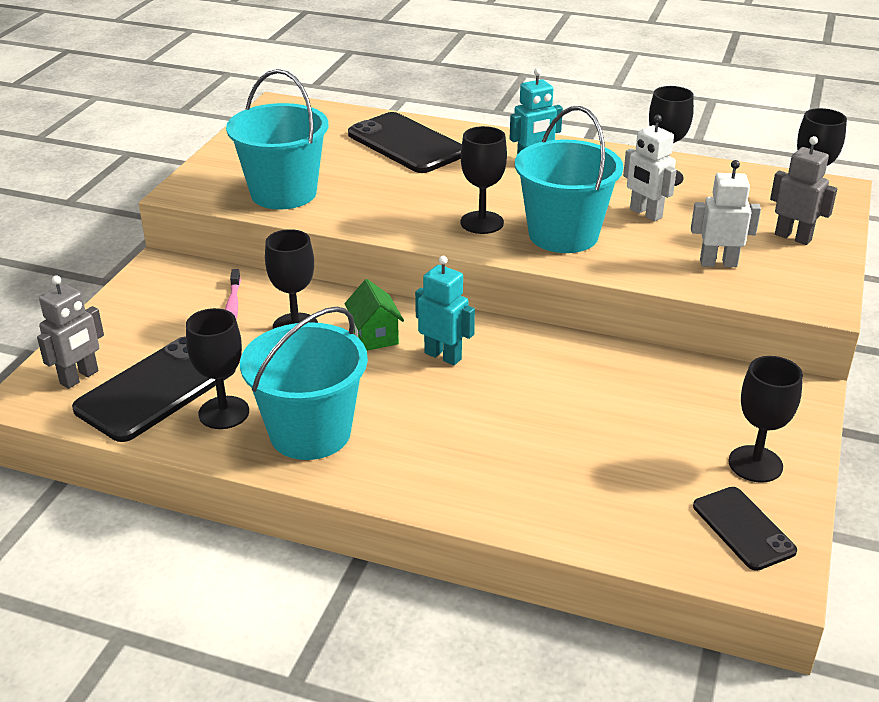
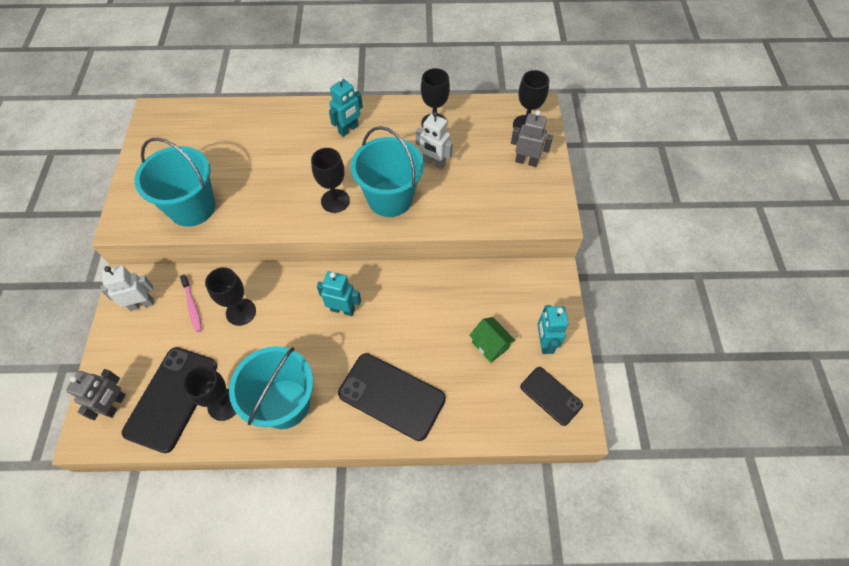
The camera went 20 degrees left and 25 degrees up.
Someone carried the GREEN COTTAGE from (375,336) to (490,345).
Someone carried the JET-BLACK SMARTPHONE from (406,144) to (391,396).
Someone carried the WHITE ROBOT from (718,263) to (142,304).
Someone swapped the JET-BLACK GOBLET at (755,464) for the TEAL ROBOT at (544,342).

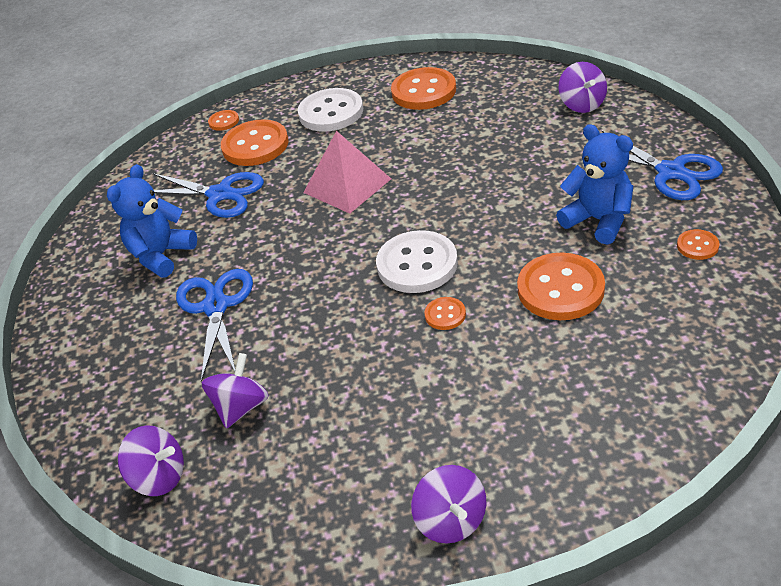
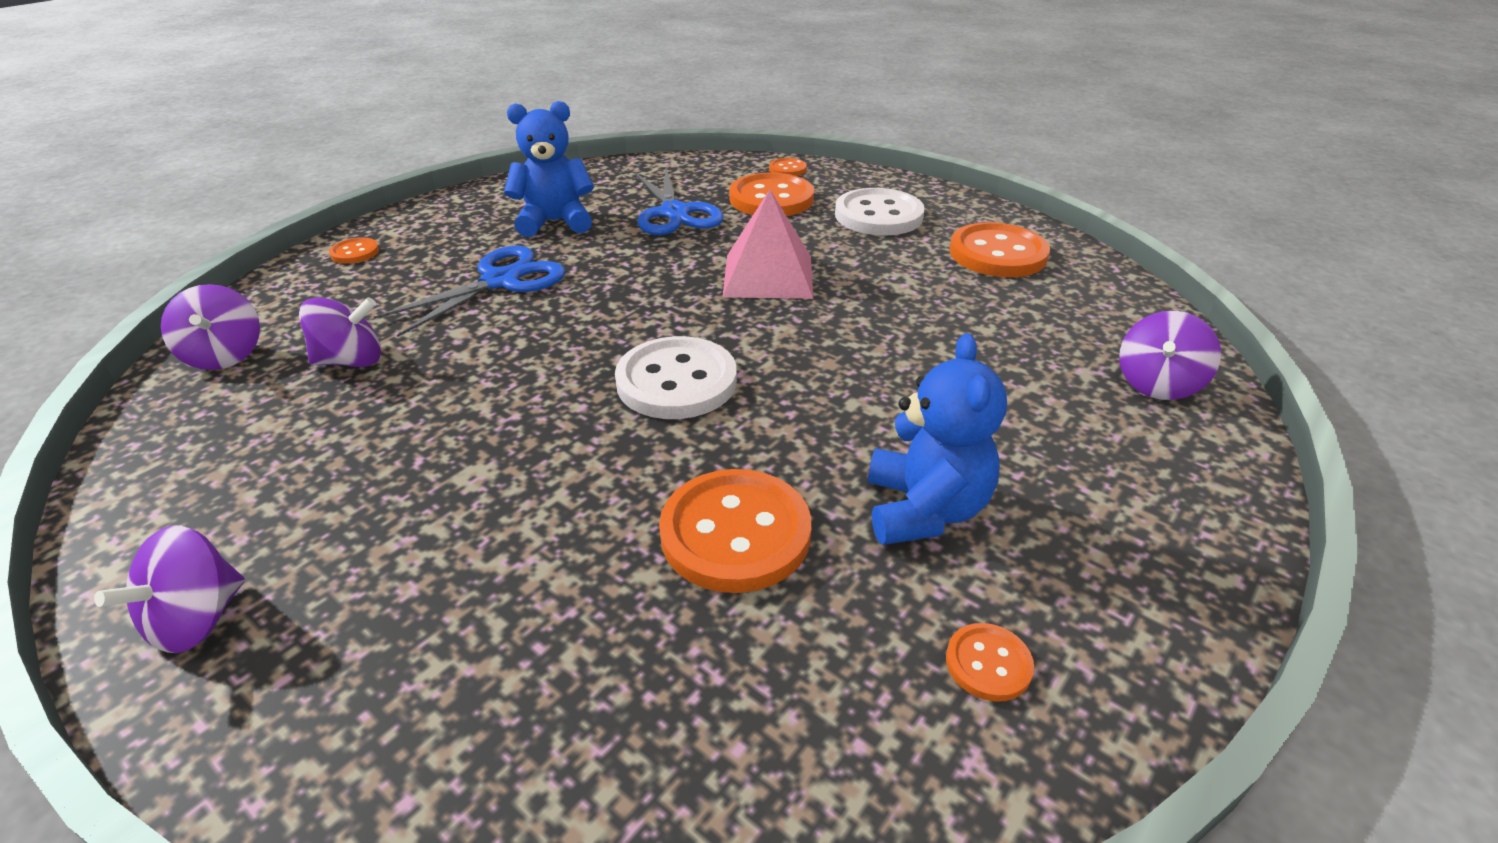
The camera went 45 degrees right and 5 degrees down.
Someone carried the BRIGHT ORANGE SHIRT BUTTON from (445,315) to (355,252).
Someone took away the BLUE SHEARS at (671,172).

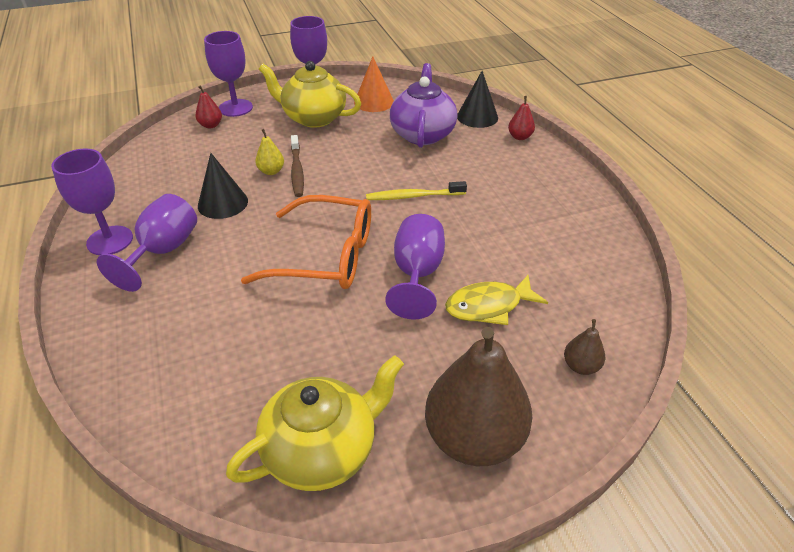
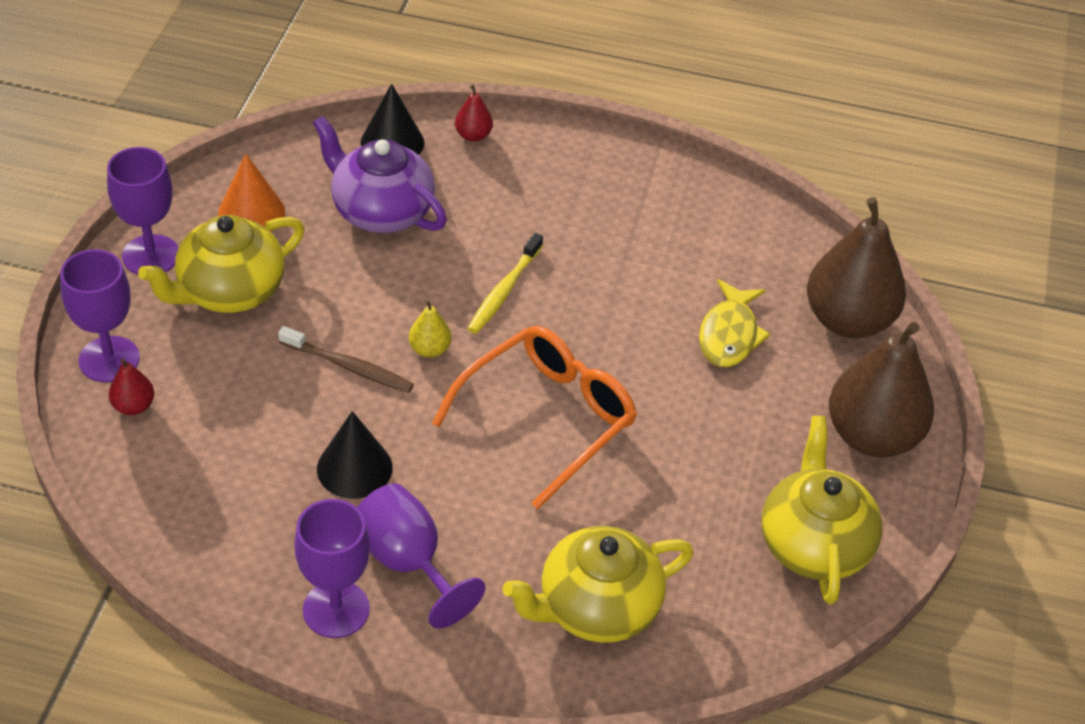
The camera went 60 degrees left and 5 degrees up.
Someone carried the BRIGHT YELLOW PEAR FRUIT from (271,171) to (430,349).
Someone took away the VIOLET GOBLET at (417,274).
Someone scaled the RUSSET PEAR FRUIT at (581,366) by 2.34.
Someone put down the BRIGHT YELLOW CHINA TEAPOT at (596,608).

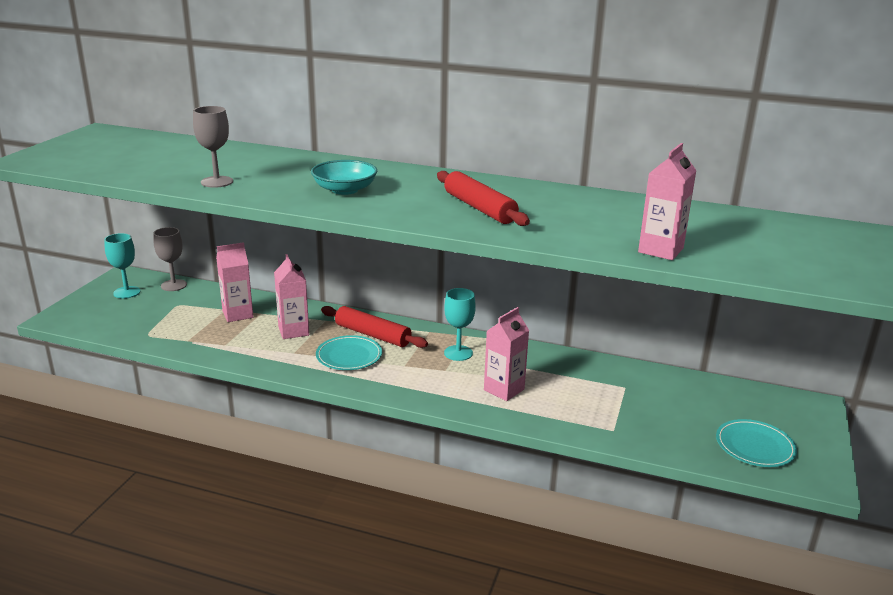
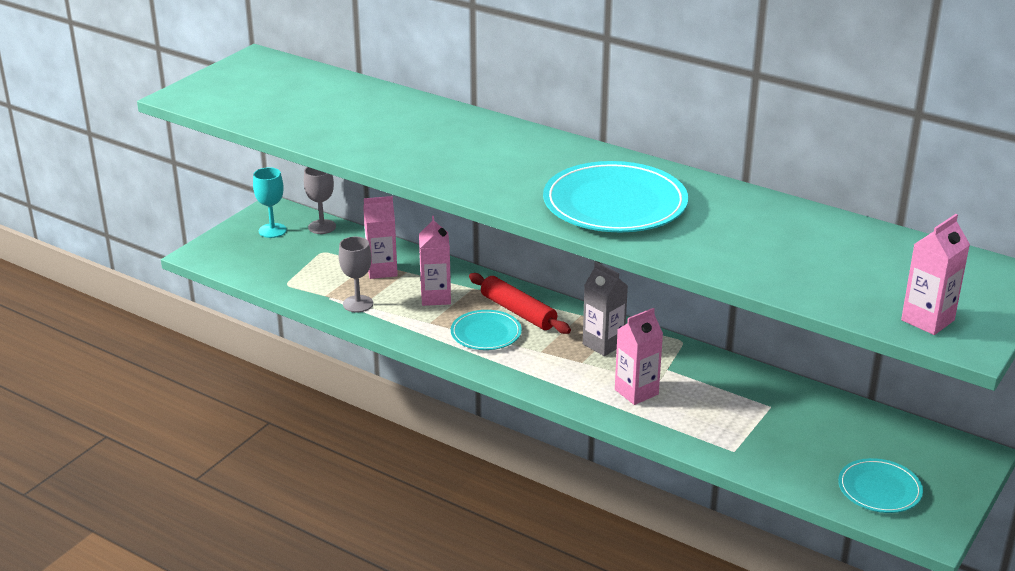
The camera went 15 degrees right and 5 degrees up.
Someone carried the GRAY GOBLET from (217,182) to (358,304).
Someone took away the TEAL BOWL at (344,190).
Someone swapped the SCARLET DOUGH ROLLER at (479,208) for the TEAL DINNER PLATE at (615,203).
Someone swapped the TEAL GOBLET at (458,353) for the GRAY CARTON at (603,344).
Someone carried the ROSE-PINK CARTON from (660,250) to (927,320).

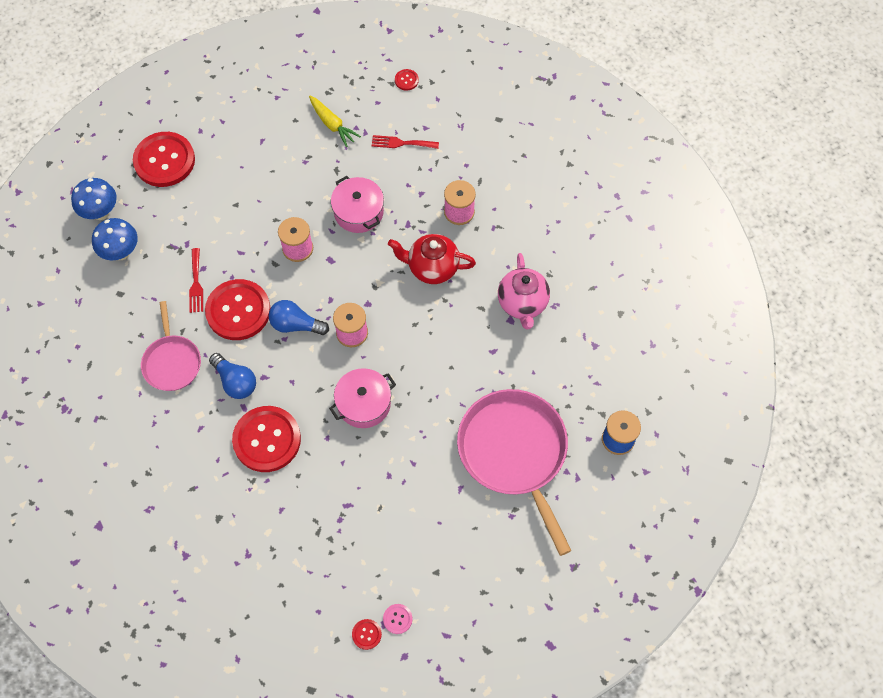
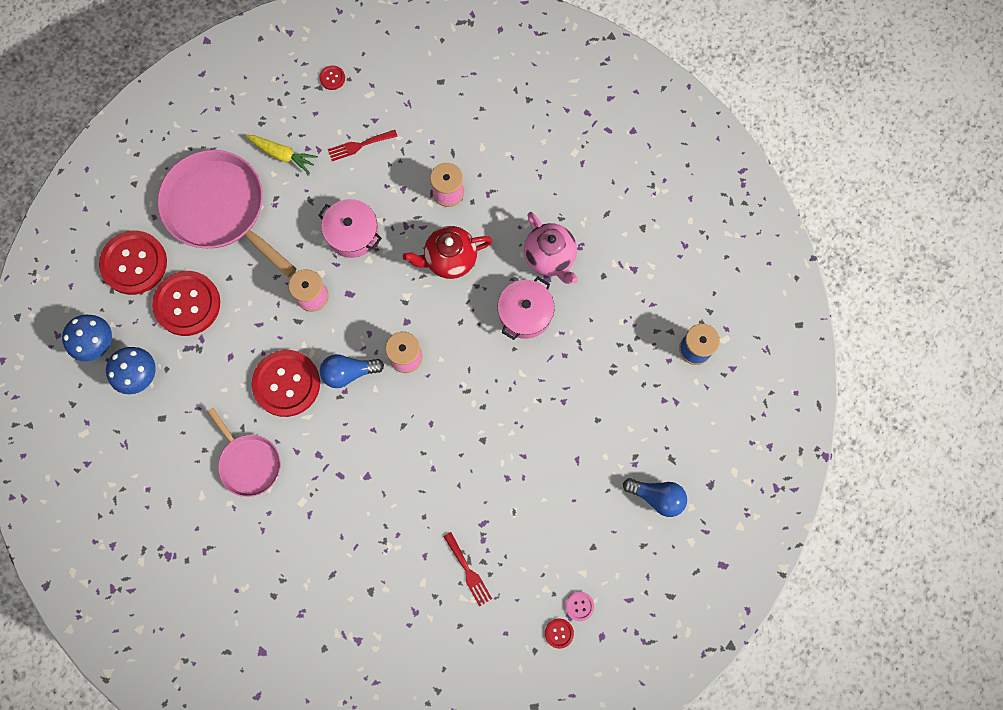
The camera went 25 degrees left and 10 degrees up.
Someone carried the SCARLET FORK from (196,283) to (468,571).
Someone carried the BLUE LIGHT BULB from (235,382) to (657,497).
Someone carried the SCARLET SHIRT BUTTON from (267,440) to (187,304).
Someone carried the ROSE-PINK STOCKPOT from (364,403) to (525,313).
Someone carried the ROSE-PINK SKILLET from (514,453) to (219,209).

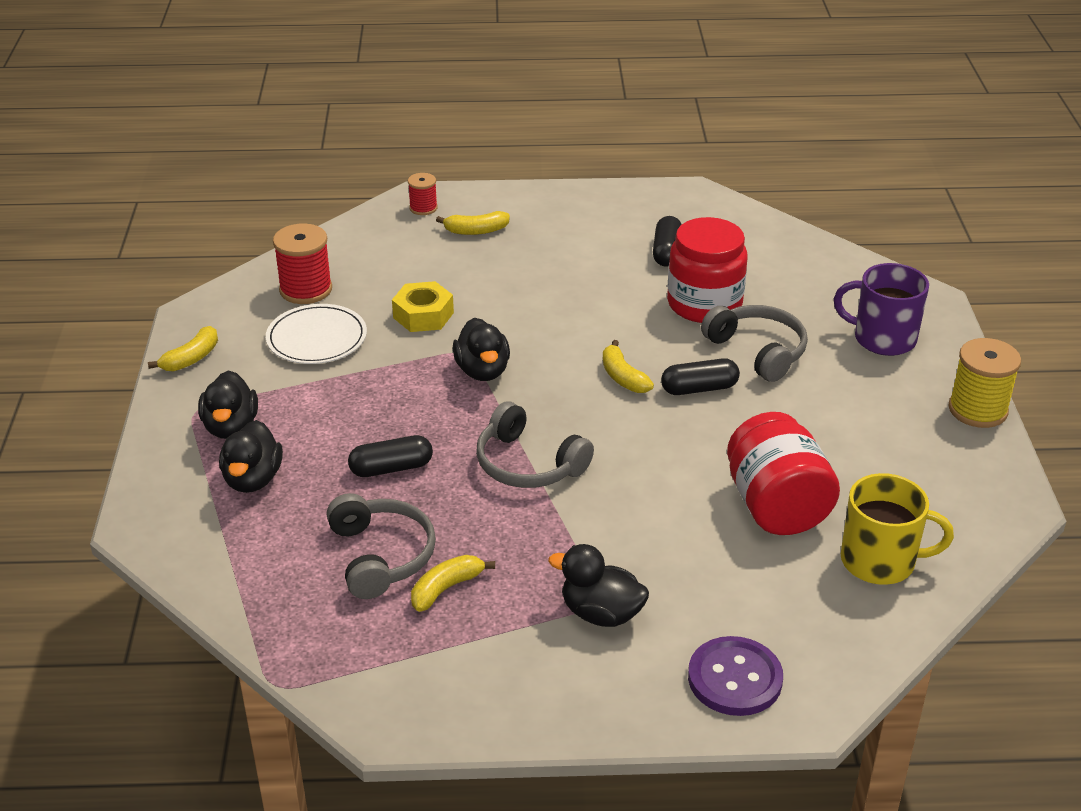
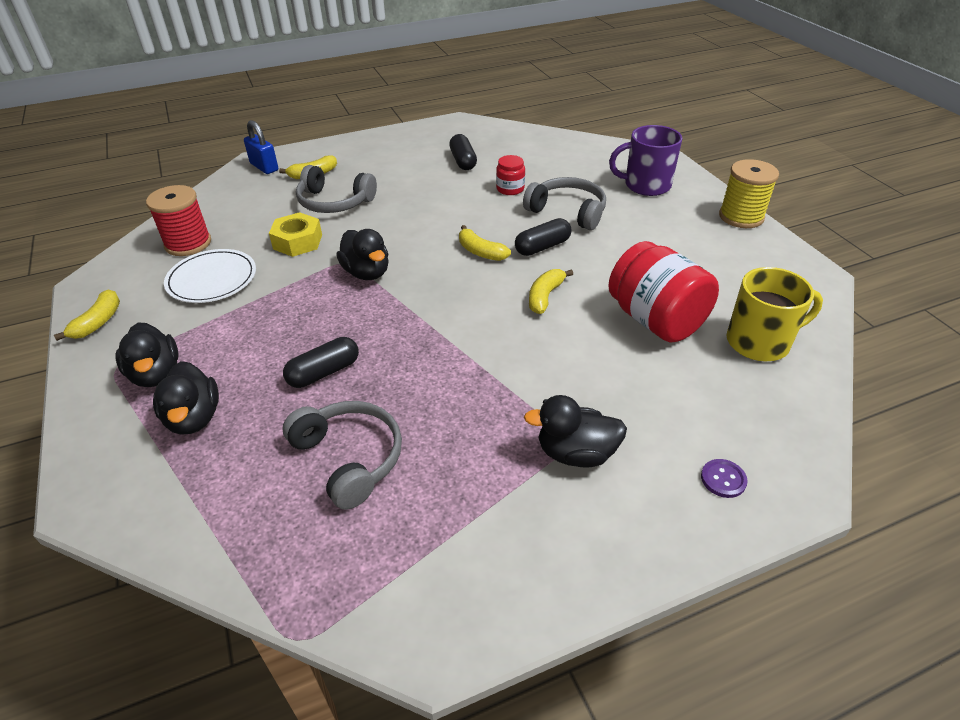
The camera went 20 degrees left and 5 degrees up.
Someone swapped the SCARLET SPOOL at (423,208) for the BLUE LOCK at (264,167).
Someone carried the BRIGHT YELLOW BANANA from (446,588) to (545,296).
Someone carried the GRAY HEADSET from (528,464) to (334,202).
Someone scaled the SCARLET JAR at (704,304) by 0.49.
Someone scaled the VIOLET SHIRT BUTTON at (735,678) by 0.50.

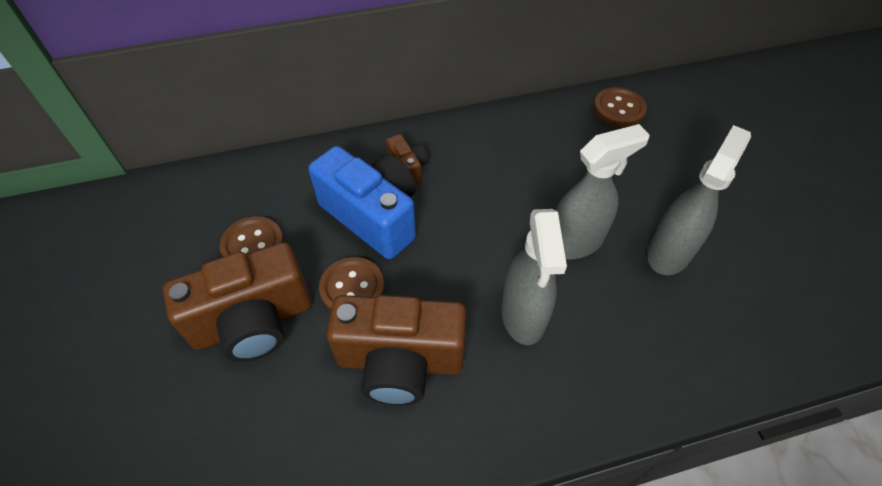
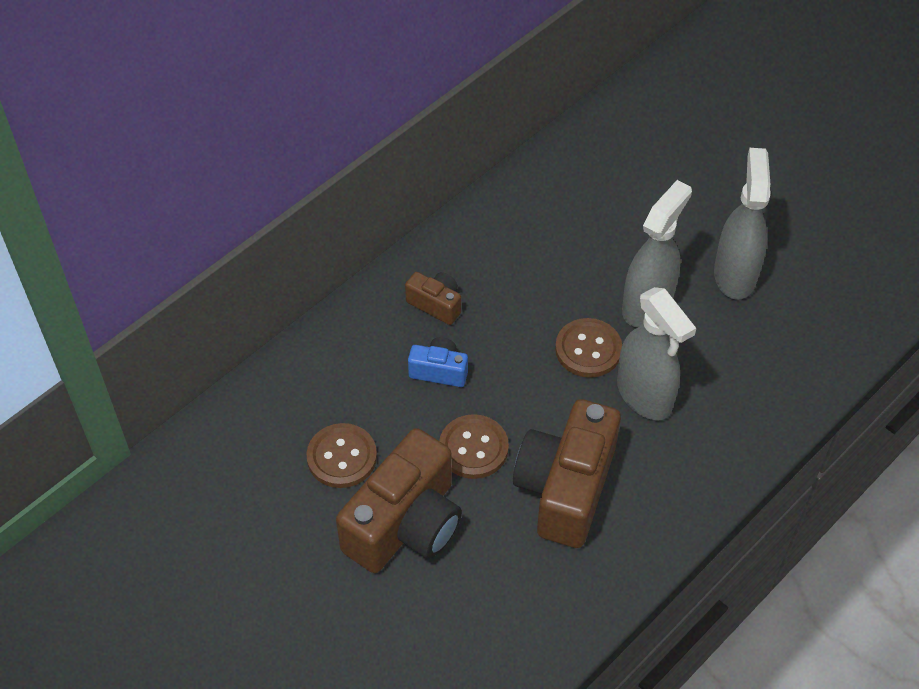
The camera went 30 degrees left and 0 degrees up.
Someone scaled the BLUE CAMERA at (373,216) by 0.47.
Someone rotated the RUSSET CAMERA at (400,361) by 135 degrees clockwise.
Someone carried the RUSSET SHIRT BUTTON from (619,109) to (588,349).

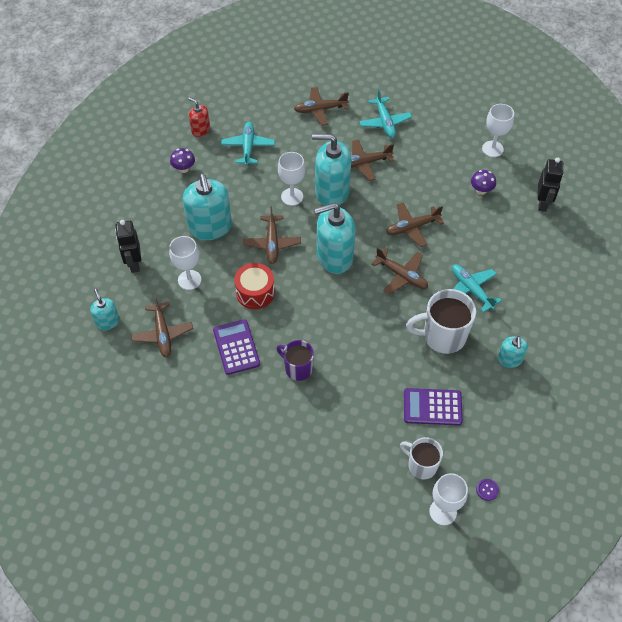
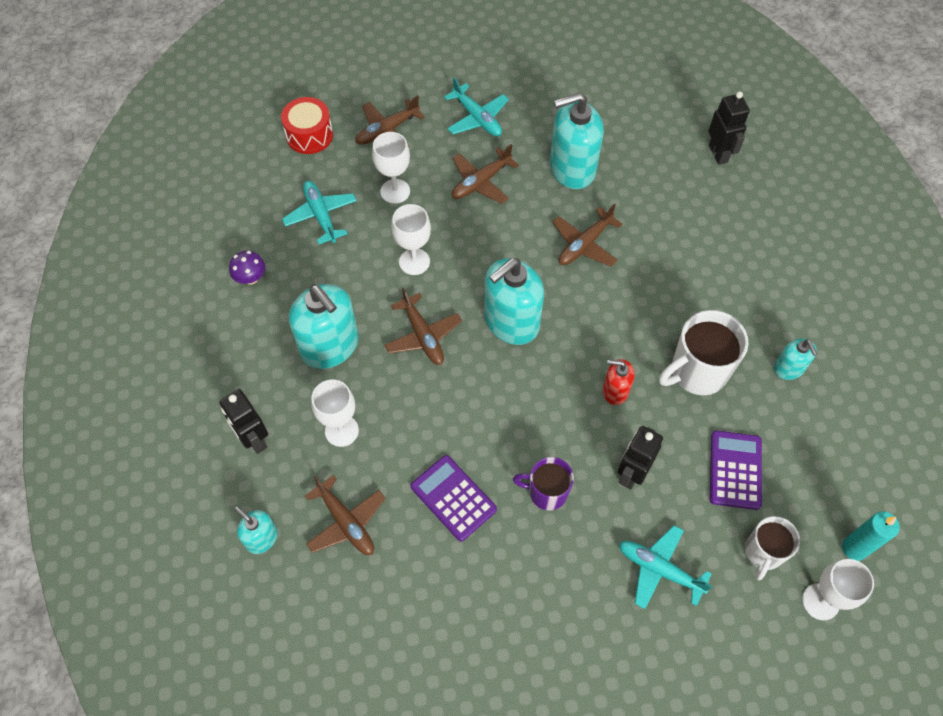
The camera went 25 degrees left and 5 degrees up.
Someone carried the SCARLET PUMP BOTTLE from (200,130) to (615,391).
Someone carried the SCARLET DRUM from (255,292) to (309,135).
Someone carried the TEAL PUMP BOTTLE from (332,191) to (572,168).
Someone took away the RUSSET PLANE at (402,276).
Someone rotated the WHITE TEA MUG at (421,465) by 75 degrees counterclockwise.
Someone rotated the VIOLET ADDING MACHINE at (432,407) by 120 degrees clockwise.
Someone carried the TEAL PLANE from (471,289) to (659,569).
Someone took away the VIOLET MUSHROOM at (481,190).
Someone swapped the VIOLET SHIRT BUTTON at (487,490) for the TEAL CANDLE at (854,548).
Someone carried the WHITE GOBLET from (492,149) to (395,191).
Someone put down the JET-BLACK ROBOT at (631,474).

